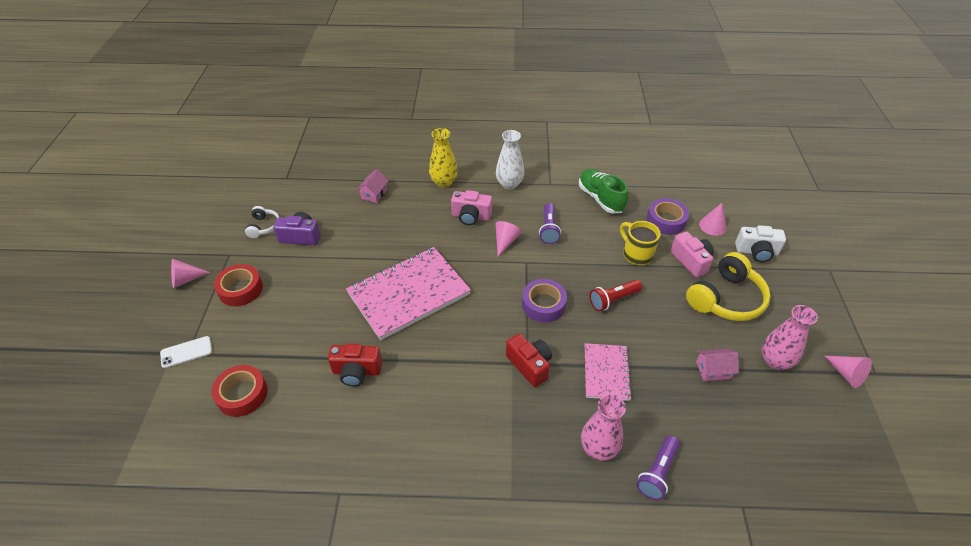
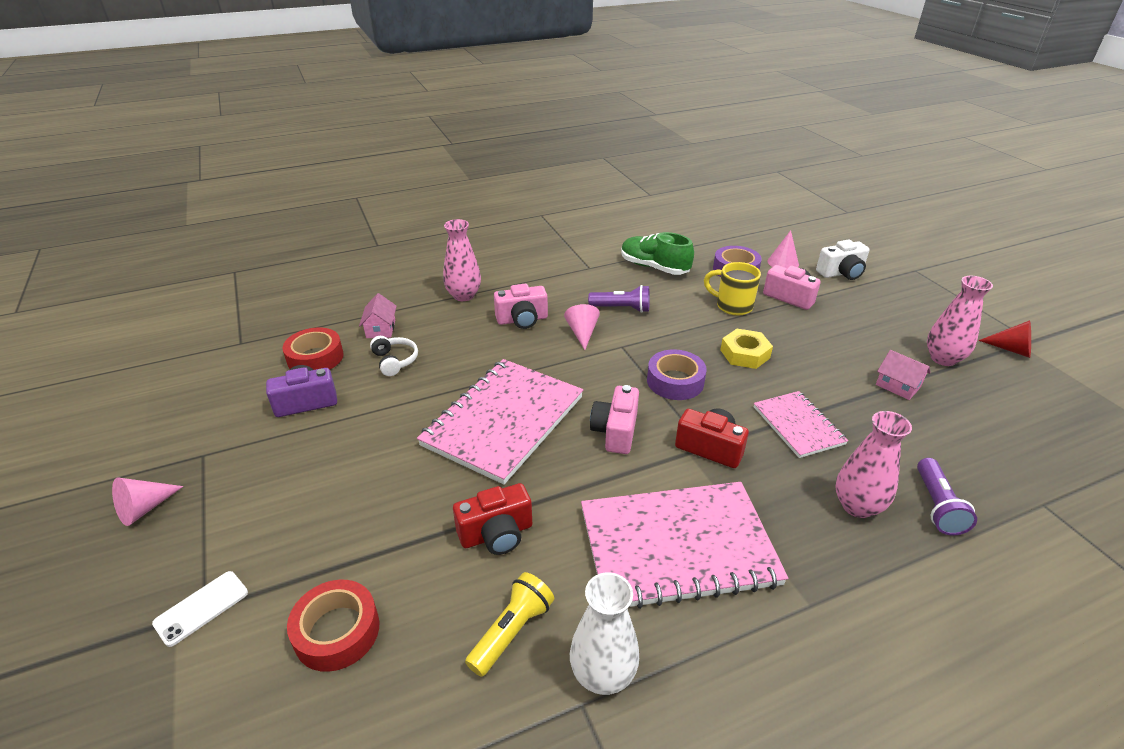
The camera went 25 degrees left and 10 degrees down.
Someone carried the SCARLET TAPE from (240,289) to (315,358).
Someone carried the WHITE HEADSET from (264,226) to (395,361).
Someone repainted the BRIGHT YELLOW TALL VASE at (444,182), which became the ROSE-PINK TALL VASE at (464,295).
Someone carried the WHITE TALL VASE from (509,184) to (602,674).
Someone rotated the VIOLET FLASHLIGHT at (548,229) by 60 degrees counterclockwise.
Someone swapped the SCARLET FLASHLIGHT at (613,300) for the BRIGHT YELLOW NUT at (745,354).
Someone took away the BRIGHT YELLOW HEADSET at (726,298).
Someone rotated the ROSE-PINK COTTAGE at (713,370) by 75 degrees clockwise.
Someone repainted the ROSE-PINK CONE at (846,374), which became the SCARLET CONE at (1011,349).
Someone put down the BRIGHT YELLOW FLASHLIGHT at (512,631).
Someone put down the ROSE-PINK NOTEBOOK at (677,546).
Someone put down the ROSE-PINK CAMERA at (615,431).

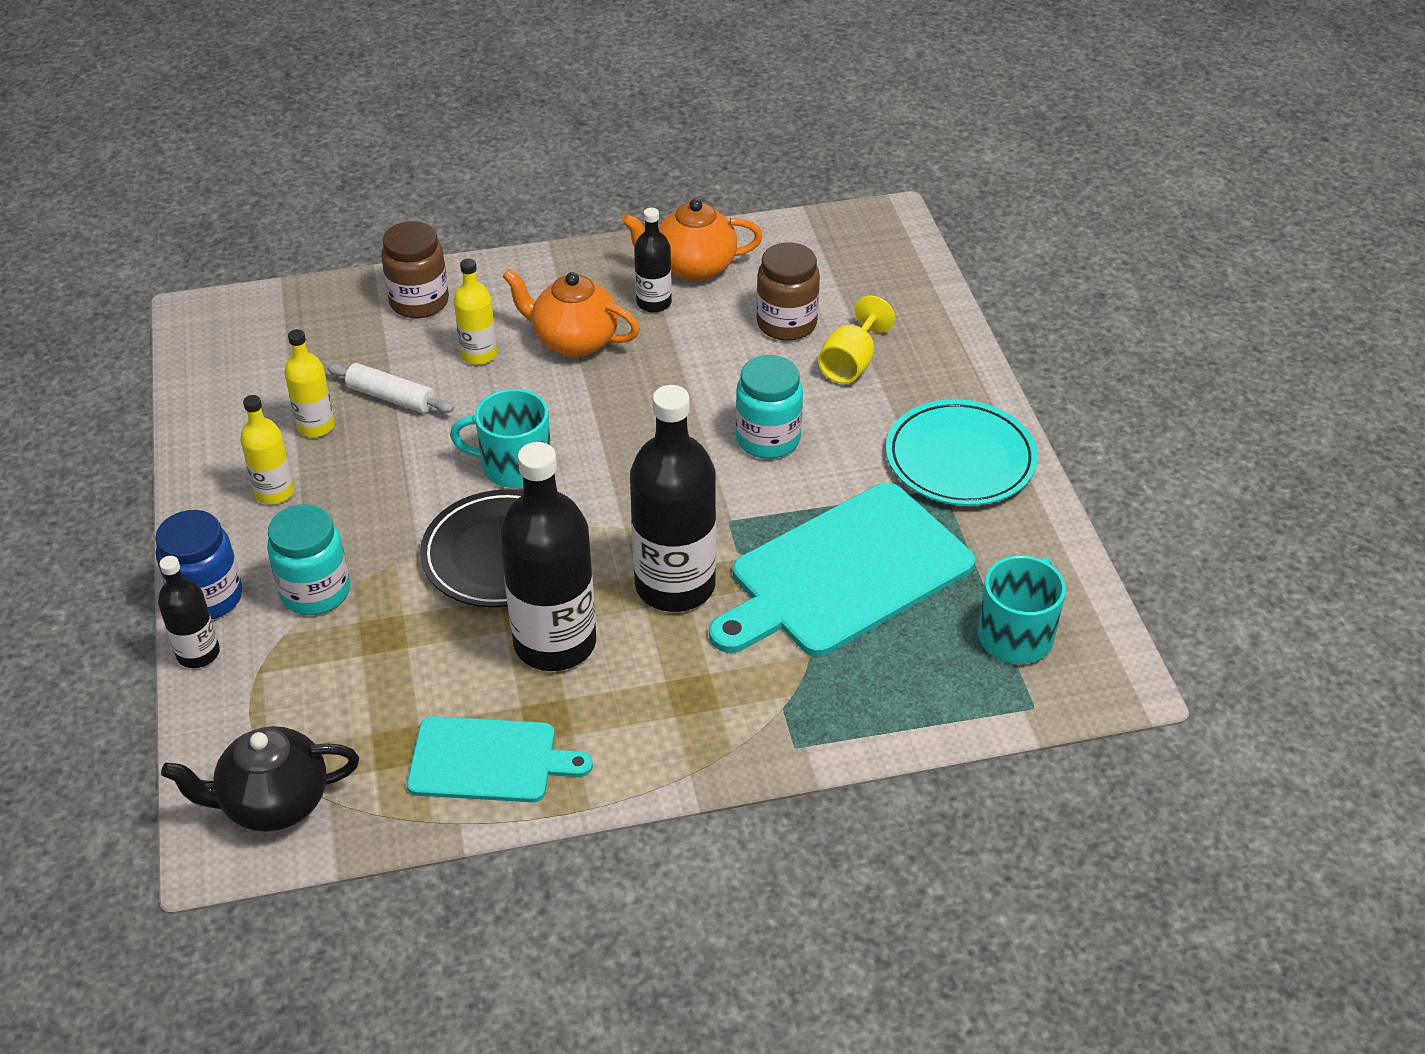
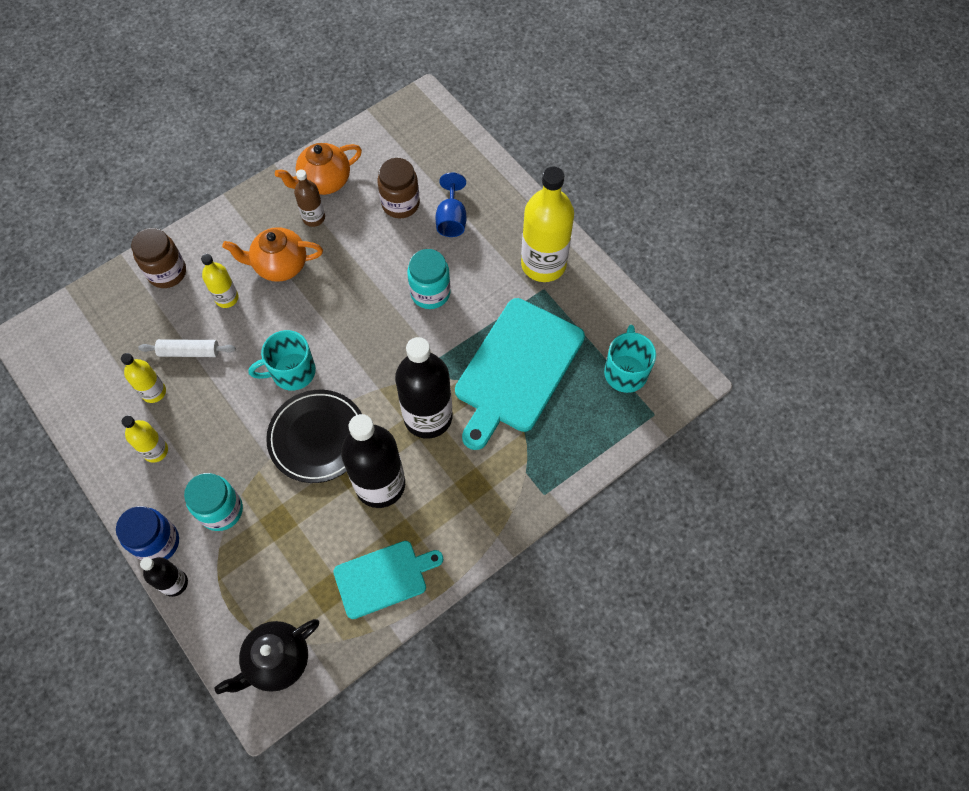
The camera went 25 degrees left and 20 degrees up.
Someone repainted the JET-BLACK BOTTLE at (654,303), which became the RUSSET BOTTLE at (314,218).
Someone repainted the BRIGHT YELLOW GOBLET at (851,363), which became the BLUE GOBLET at (451,219).
Someone swapped the TEAL DINNER PLATE at (960,459) for the BRIGHT YELLOW BOTTLE at (543,264).

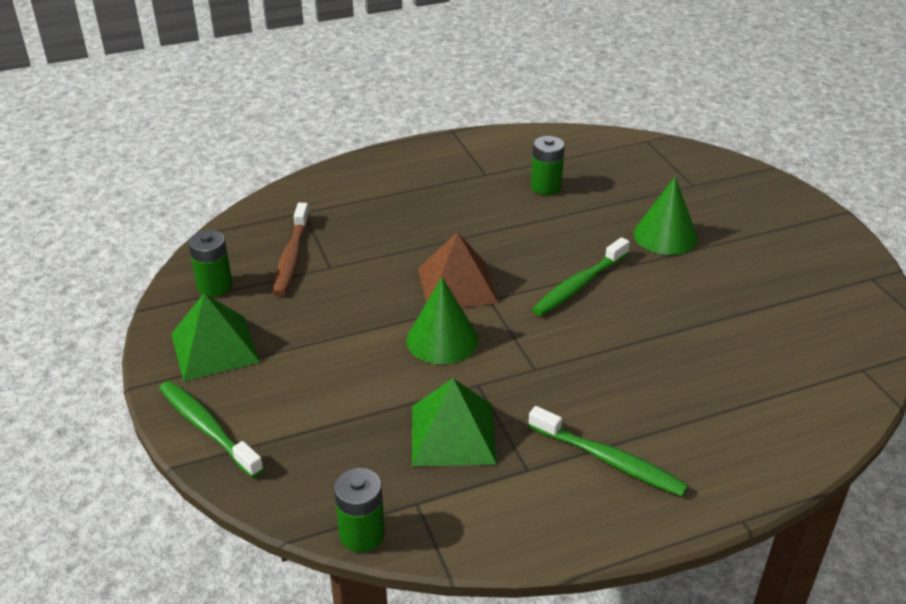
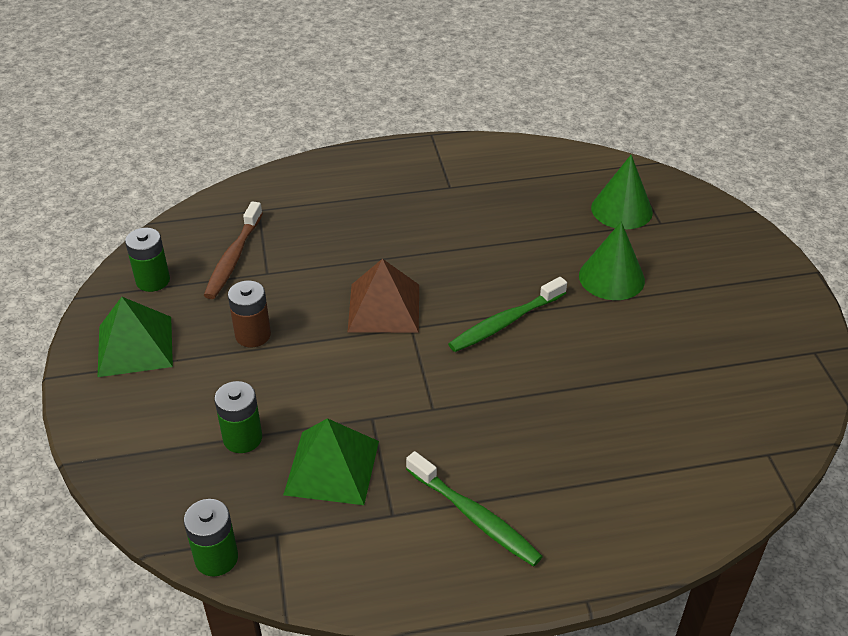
The camera went 10 degrees right and 5 degrees up.
Someone took away the GREEN TOOTHBRUSH at (208,428).
Someone carried the GREEN CONE from (442,339) to (621,210).
Someone carried the GREEN POWER CELL from (546,187) to (242,438).
Someone put down the RUSSET POWER CELL at (253,335).

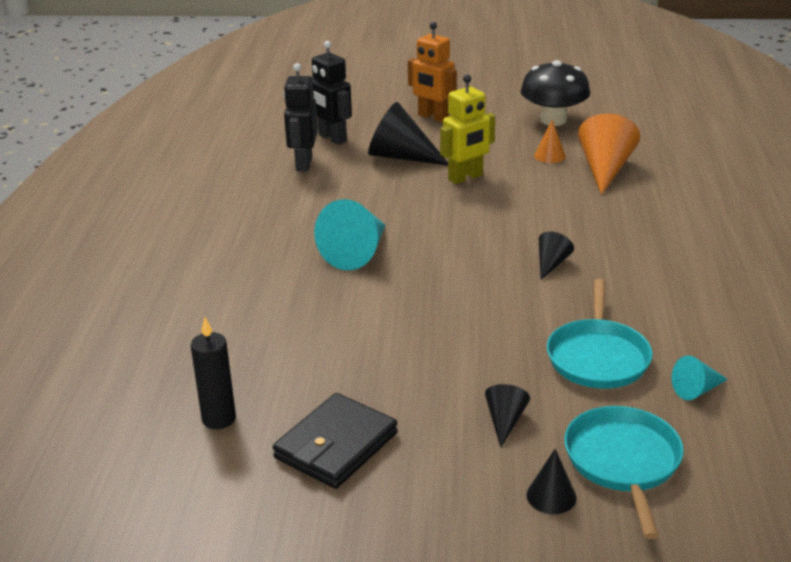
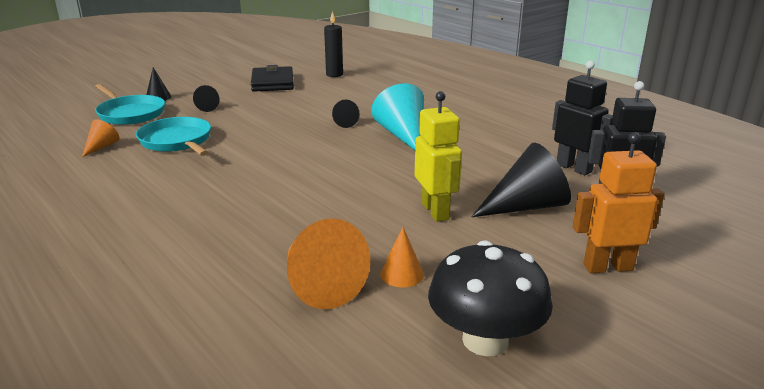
The camera went 135 degrees right and 5 degrees down.
Someone rotated the BRIGHT YELLOW ROBOT at (465,178) by 150 degrees clockwise.
Someone carried the JET-BLACK CONE from (551,264) to (343,122).
Someone repainted the TEAL CONE at (696,390), which became the BRIGHT ORANGE CONE at (101,147).

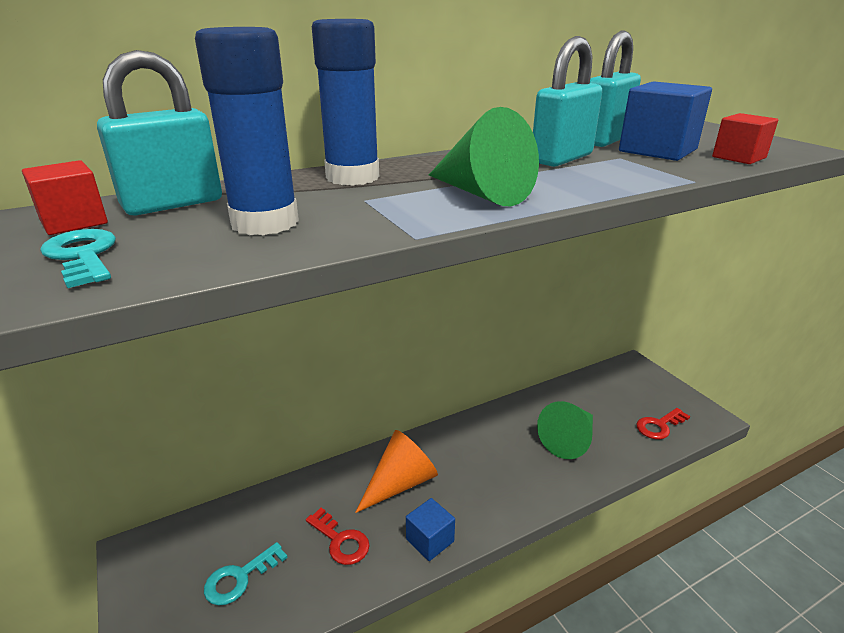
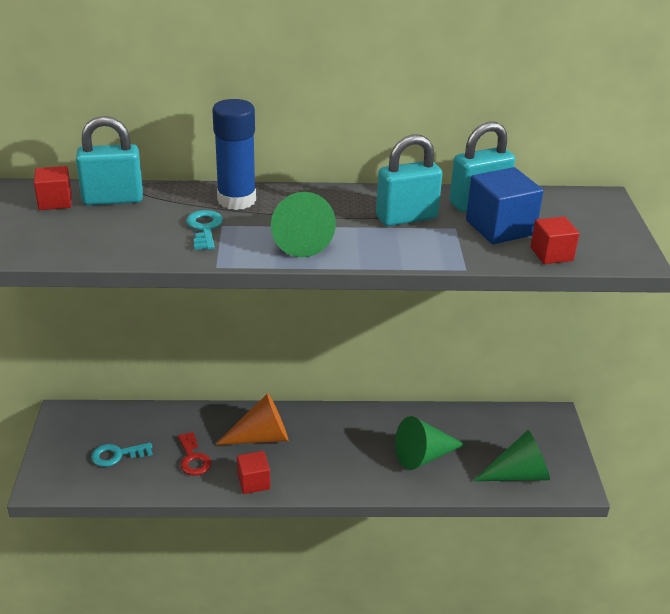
The camera went 25 degrees right and 5 degrees up.
Someone carried the TEAL KEY from (83,256) to (205,228).
Someone took away the BLUE GLUE at (265,223).
Someone repainted the BLUE CUBE at (430,540), which became the SCARLET CUBE at (253,482).
Someone swapped the SCARLET KEY at (659,426) for the GREEN CONE at (518,474).

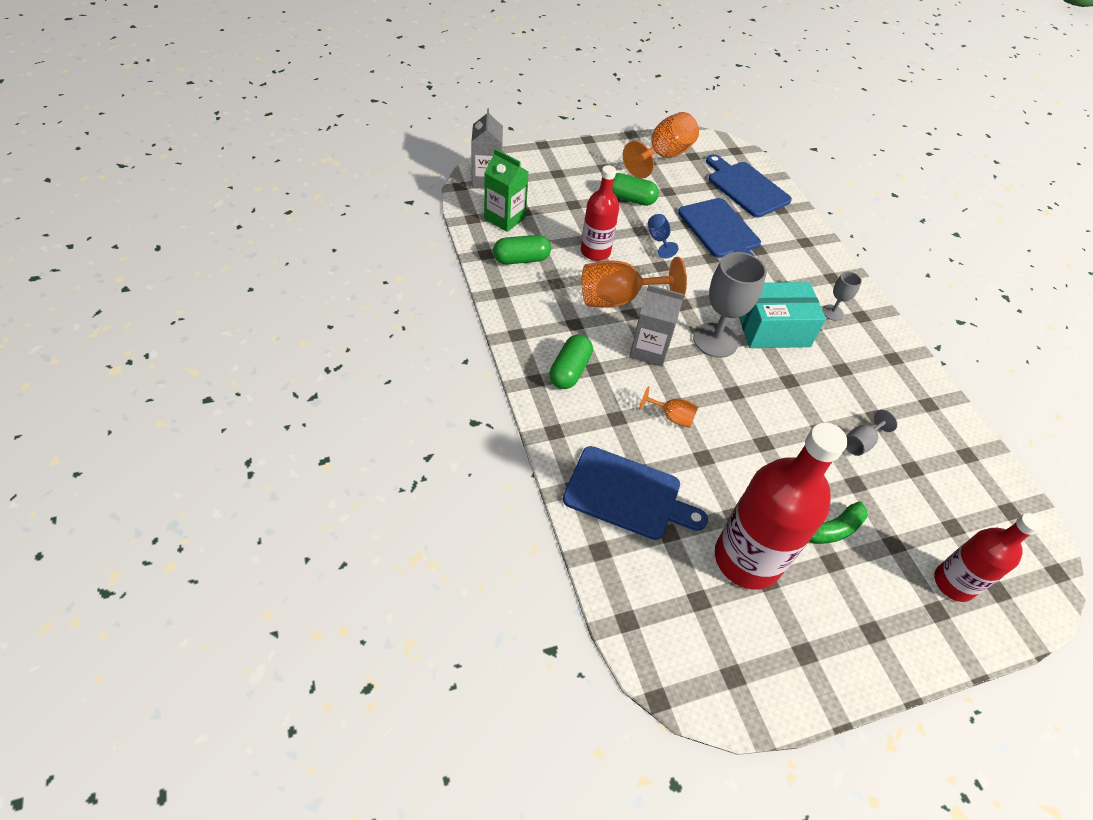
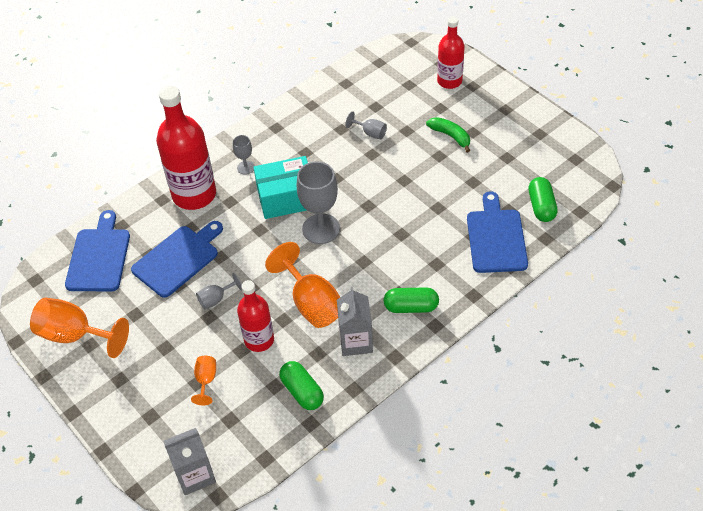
The camera went 105 degrees left and 0 degrees up.
Someone took away the GREEN CARTON at (505,218).
Someone carried the GREEN PILL from (630,199) to (541,206).
Someone carried the GRAY CARTON from (649,350) to (356,341).
Someone carried the BRIGHT ORANGE GOBLET from (672,417) to (206,380).
Someone repainted the BLUE GOBLET at (658,240), which became the GRAY GOBLET at (216,299).
Someone rotated the BLUE BREAD BOARD at (746,187) by 150 degrees clockwise.
Someone carried the SCARLET BOTTLE from (747,559) to (194,194).
Someone rotated the TEAL PACKAGE at (773,329) by 75 degrees counterclockwise.

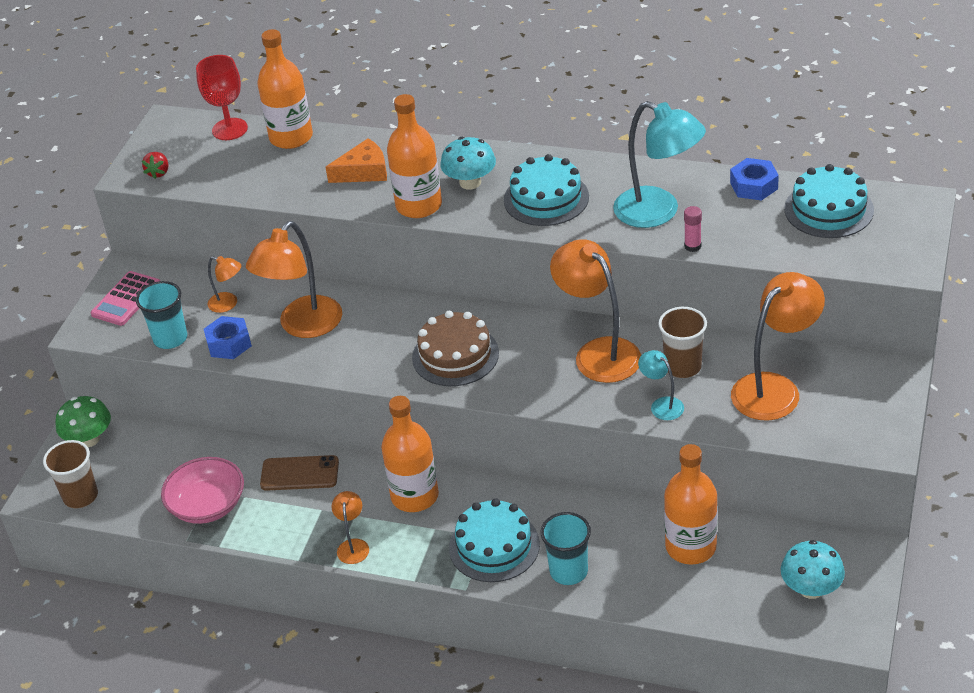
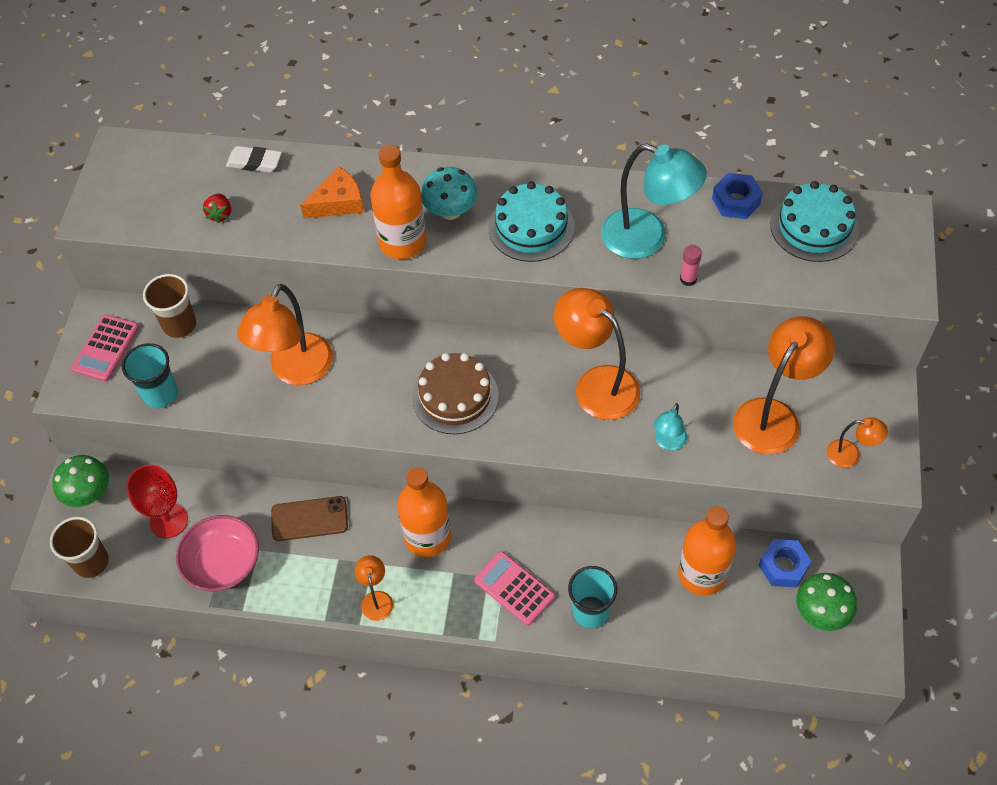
The camera went 10 degrees left and 15 degrees up.
Someone carried the SCARLET BERRY from (158,173) to (220,214).
Someone carried the SCARLET GOBLET from (230,129) to (169,521).
Someone carried the BLUE NUT from (229,343) to (783,566).
Someone carried the BRIGHT ORANGE READING LAMP from (228,304) to (850,455).
Someone swapped the BRIGHT ORANGE BOTTLE at (291,137) for the WHITE PENCIL ERASER at (254,162).
Someone swapped the TEAL GATEAU at (494,546) for the ROSE-PINK ADDING MACHINE at (514,588).
Someone rotated the TEAL READING LAMP at (662,405) by 105 degrees counterclockwise.
Someone carried the RUSSET TUMBLER from (683,367) to (179,325).
Someone repainted the TEAL MUSHROOM at (811,589), which became the GREEN MUSHROOM at (821,612).

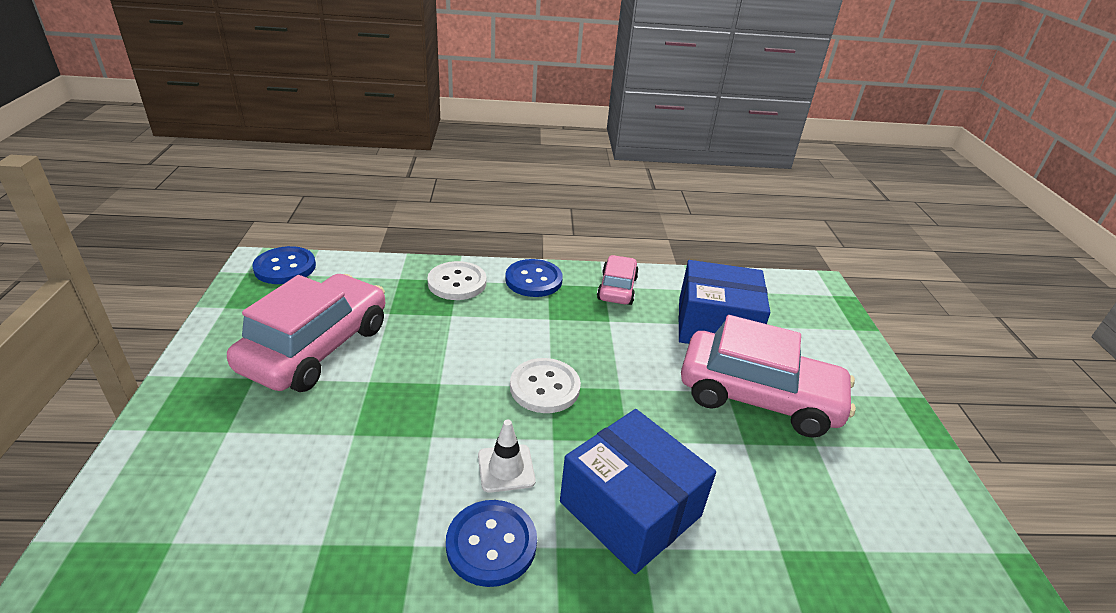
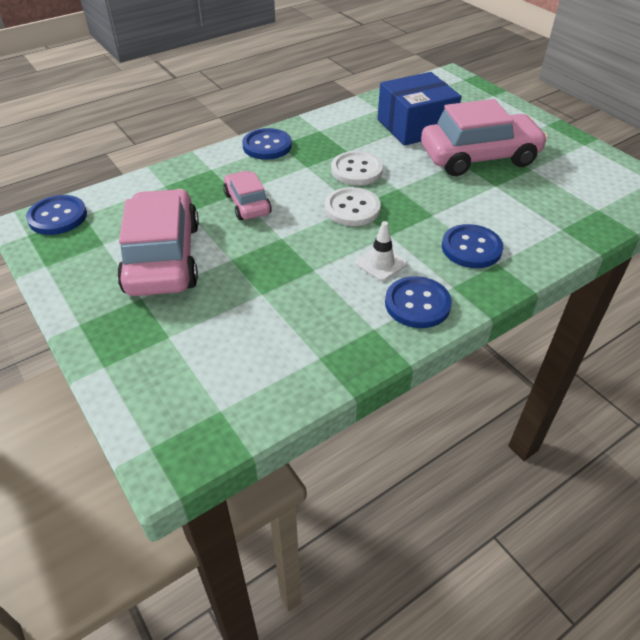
The camera went 30 degrees left and 10 degrees up.
Someone carried the WHITE SHIRT BUTTON from (457,283) to (356,170).
Someone swapped the BLUE PACKAGE at (630,509) for the BLUE SHIRT BUTTON at (471,248).
Someone carried the ROSE-PINK CAR from (617,288) to (247,204).

